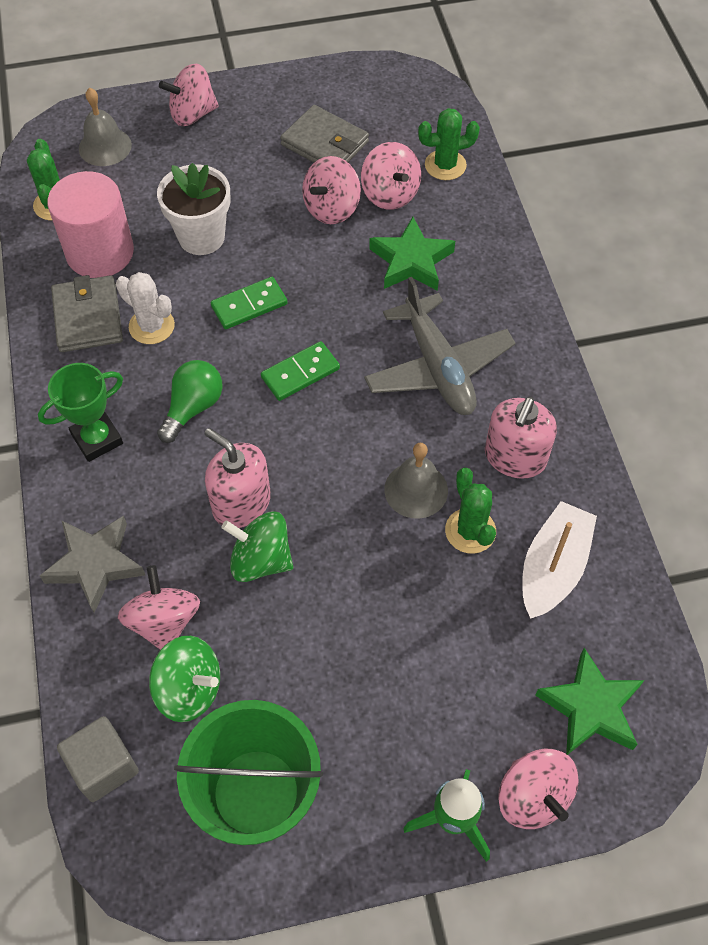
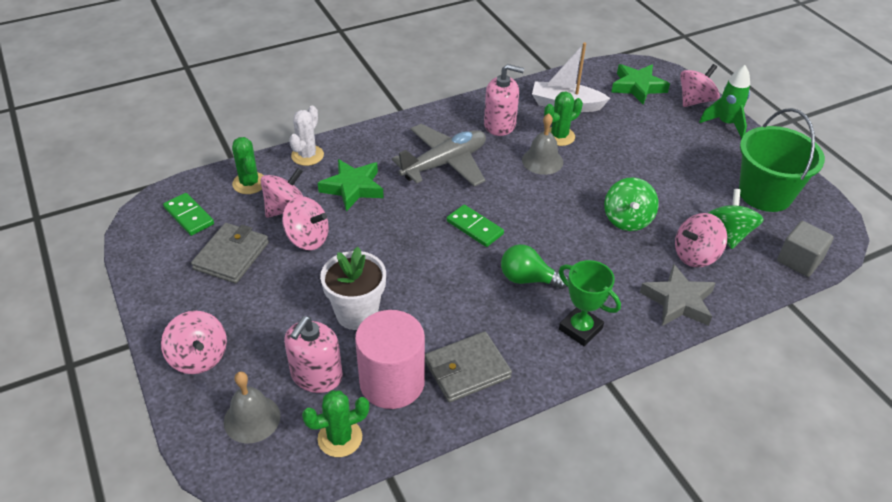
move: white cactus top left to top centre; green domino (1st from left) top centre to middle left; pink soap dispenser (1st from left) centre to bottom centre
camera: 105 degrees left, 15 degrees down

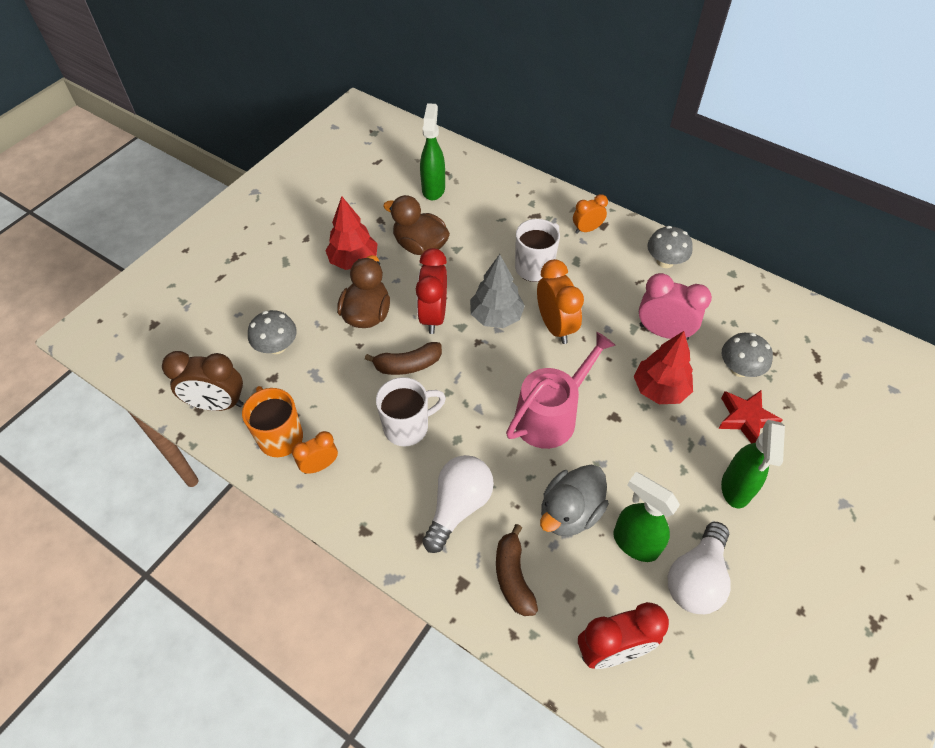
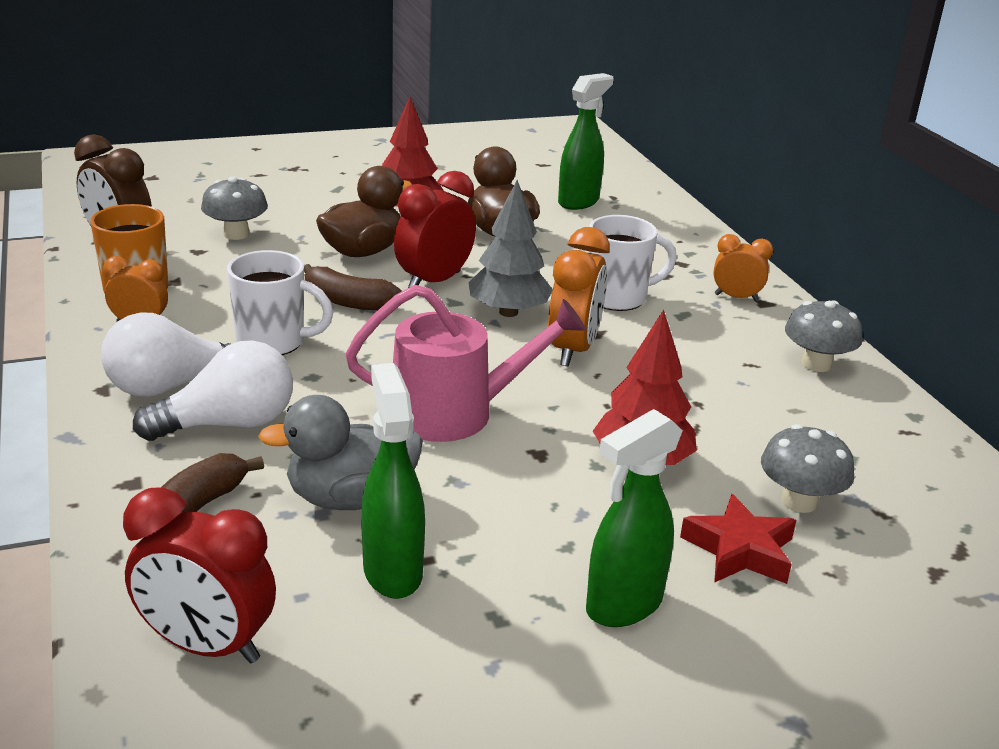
delete: pink clock middle right
move: white light bulb (2nd from left in the first image) bottom right to white light bulb (1st from left) middle left
camera: 35 degrees right, 25 degrees down

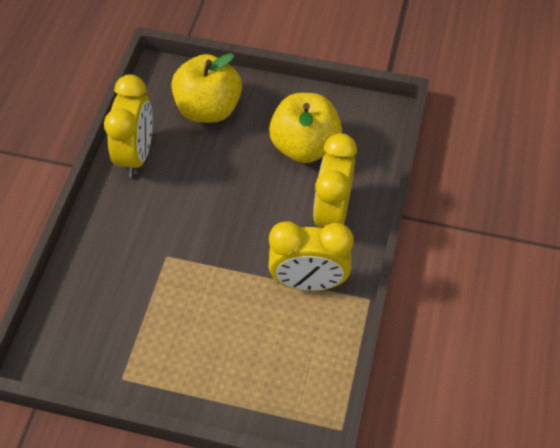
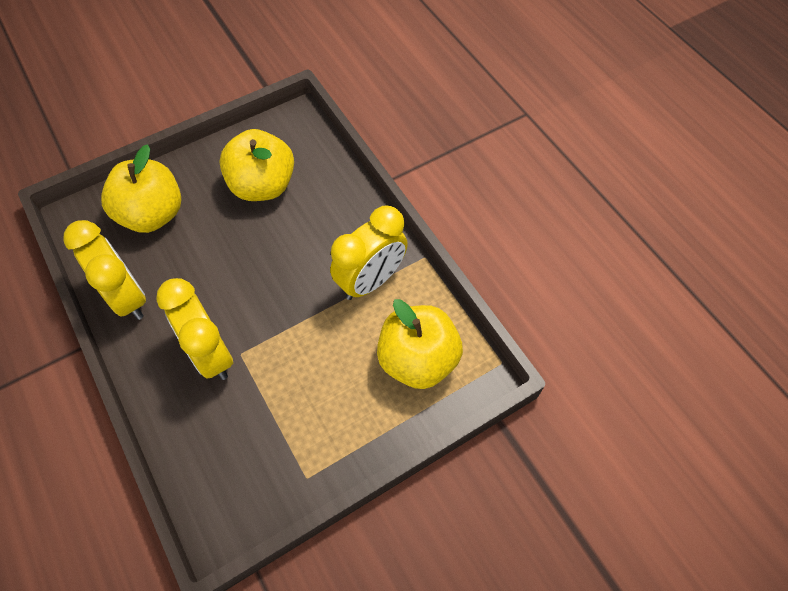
insert: yellow apple (3rd from left) centre
move: yellow clock (3rd from left in the first image) centre to yellow clock (2nd from left) middle left
camera: 45 degrees left, 5 degrees up

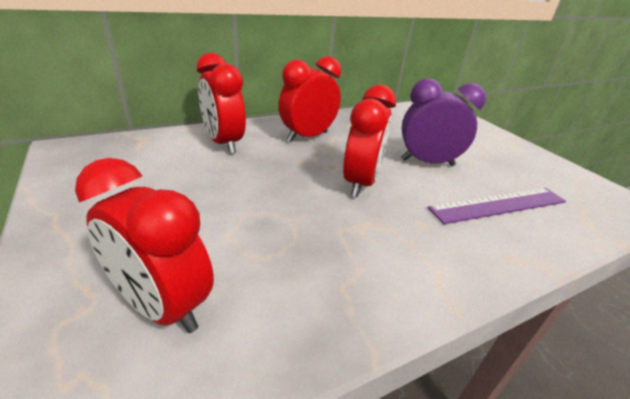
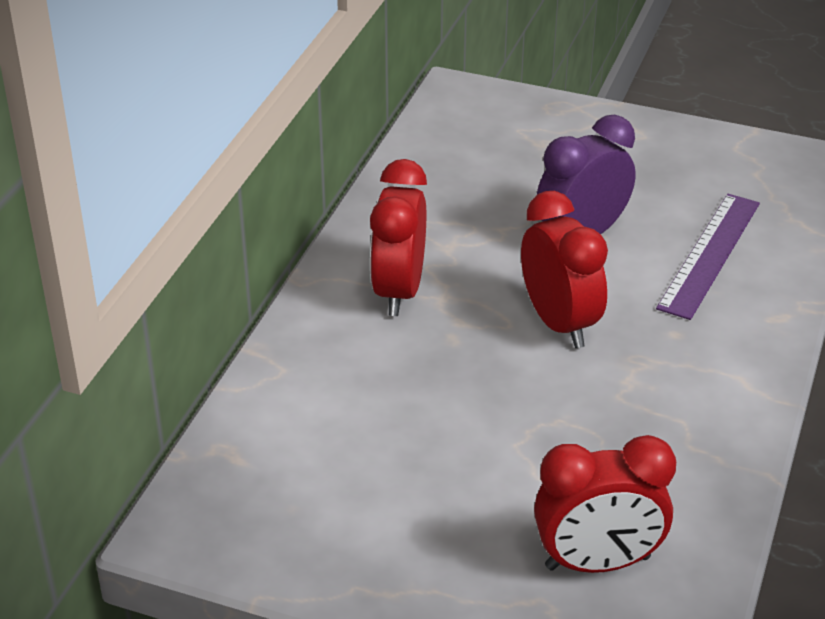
delete: red clock (2nd from left) top centre
camera: 40 degrees left, 5 degrees up

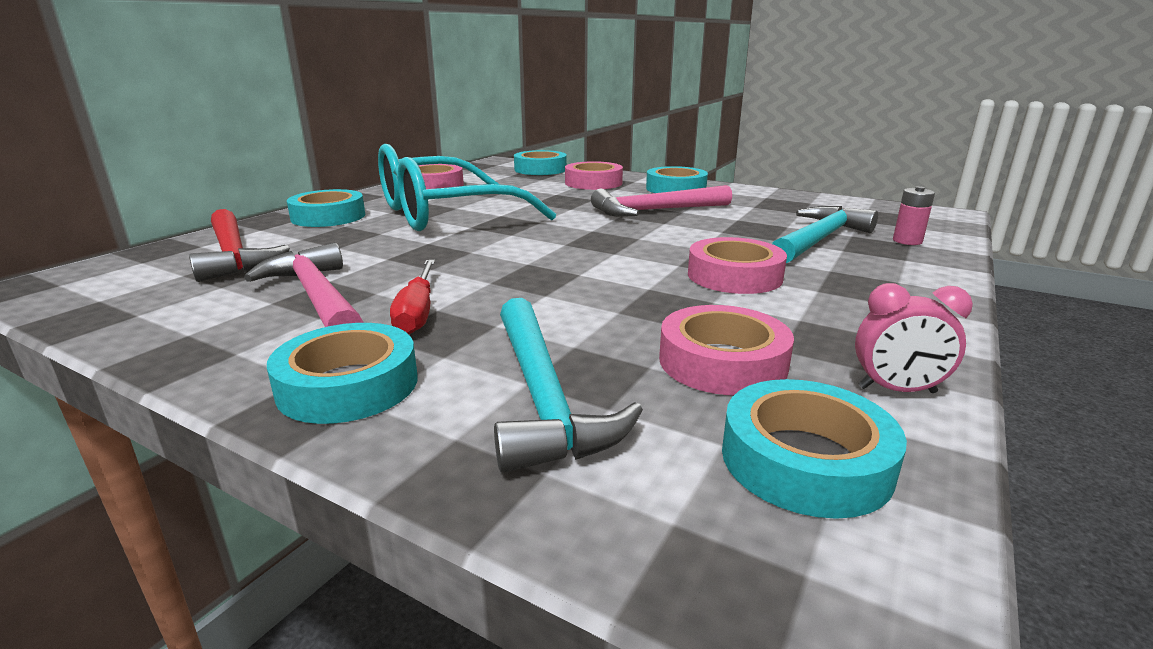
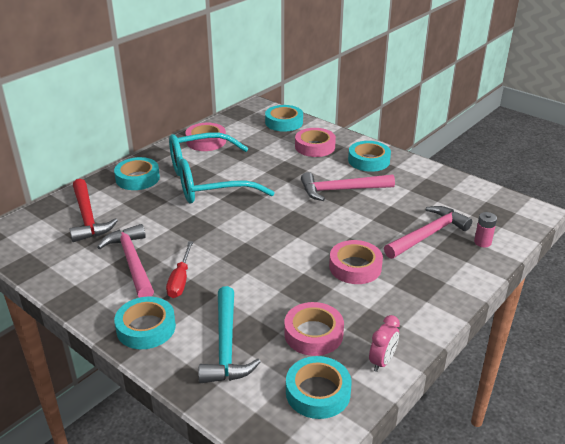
recolor: turquoise hammer (2nd from left) middle right to pink hammer (3rd from left) middle right
rotate: pink clock middle right = bottom right 75 degrees counterclockwise
camera: 10 degrees right, 10 degrees up

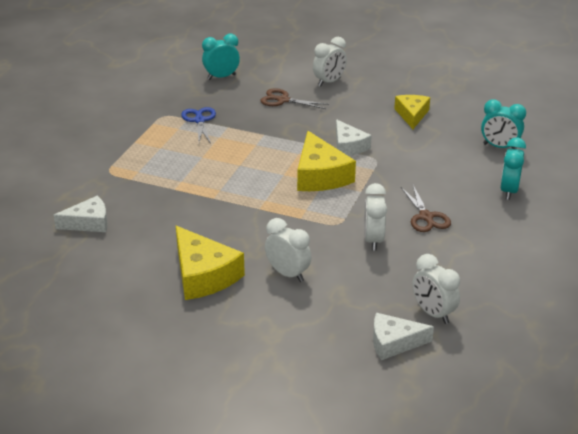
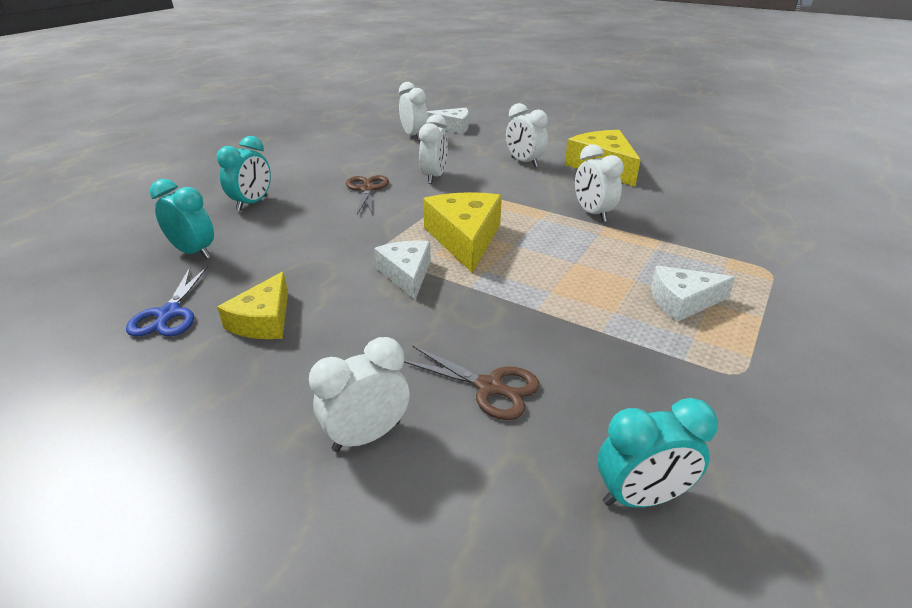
insert: white clock (5th from left) top centre
move: blue scissors top centre to middle left; white cheese (1st from left in the first image) middle left to white cheese (3rd from left) middle right
camera: 170 degrees left, 0 degrees up

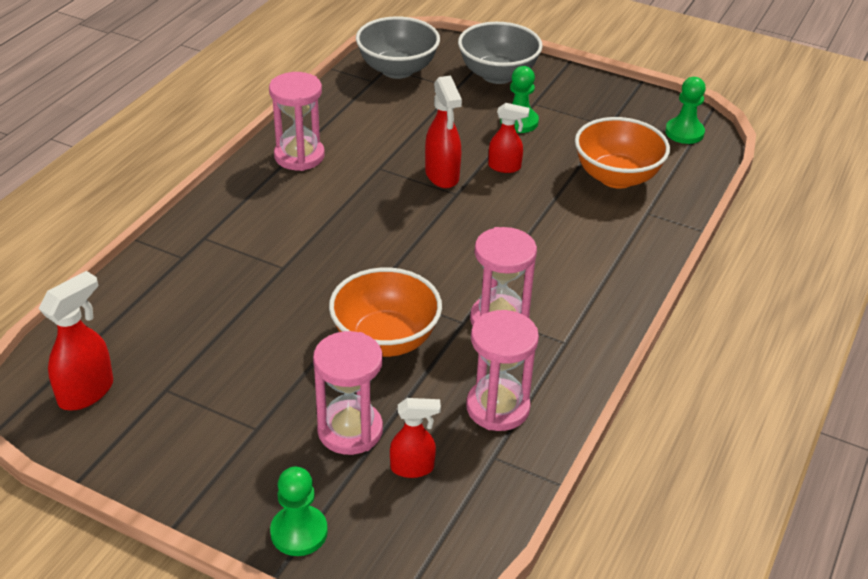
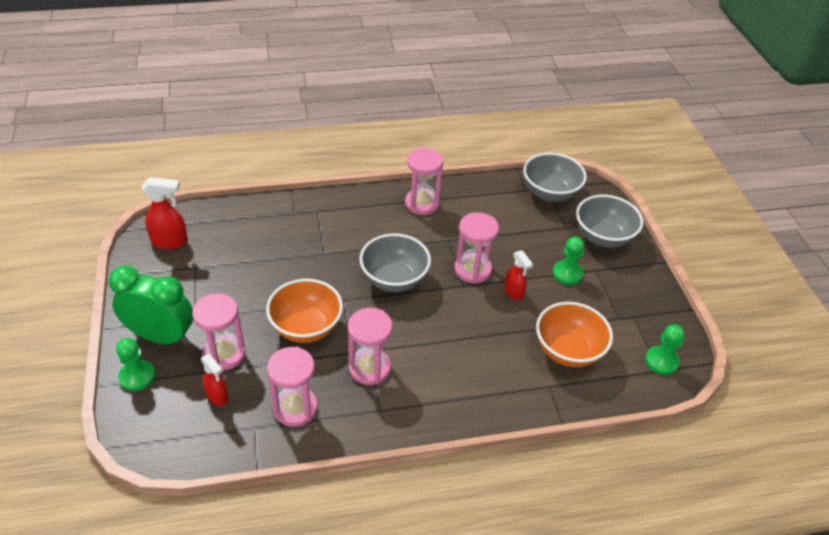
insert: grey bowl (1st from left) centre; green clock middle left
replace: red spray bottle (3rd from left) top centre to pink hourglass (5th from left) centre
camera: 50 degrees right, 5 degrees up

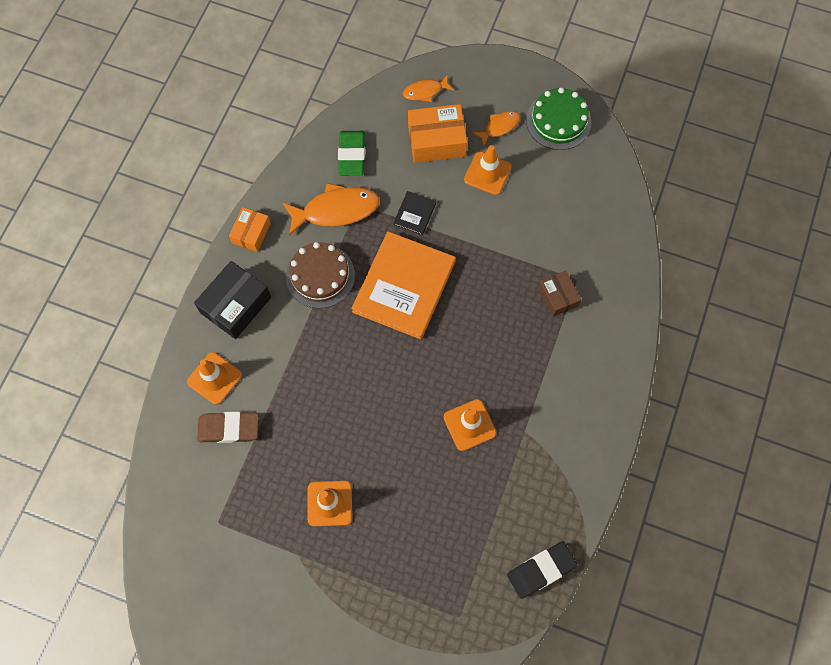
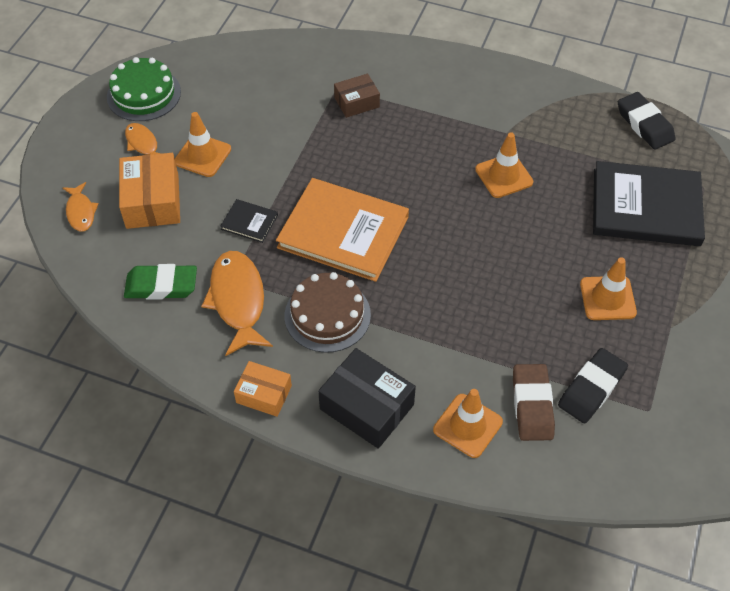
insert: black book (2nd from left) middle right; black eraser (1st from left) middle right
camera: 90 degrees left, 15 degrees down

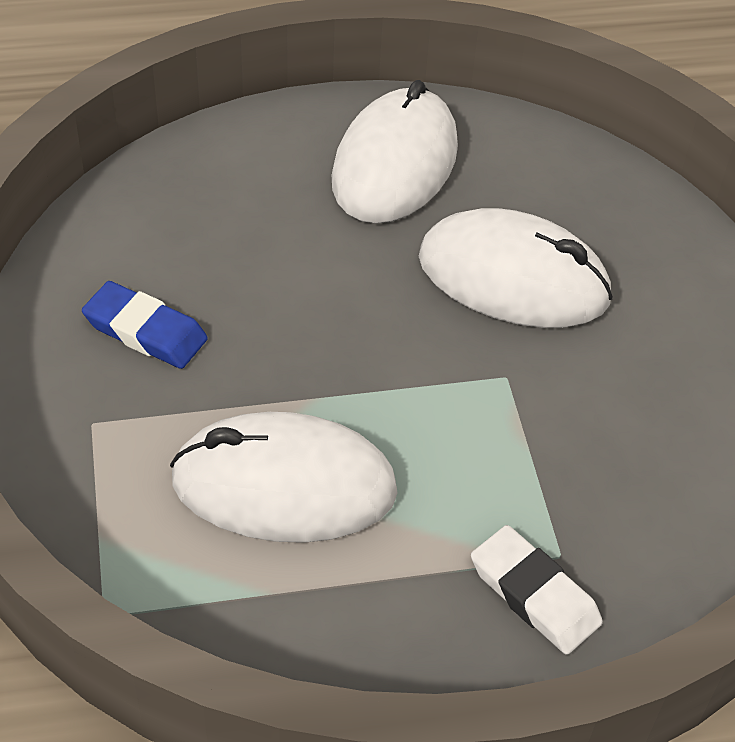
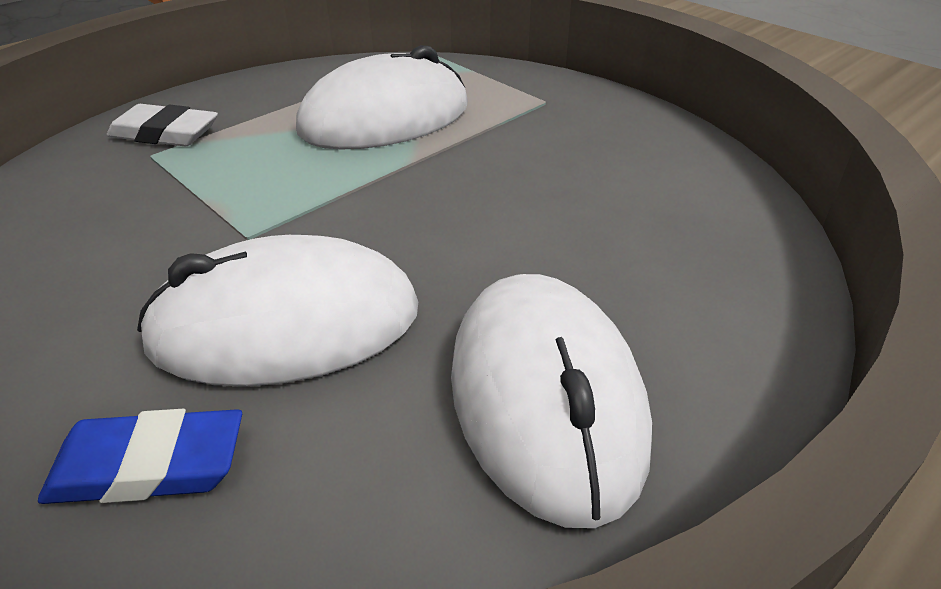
move: blue eraser middle left to bottom left
camera: 150 degrees right, 10 degrees down

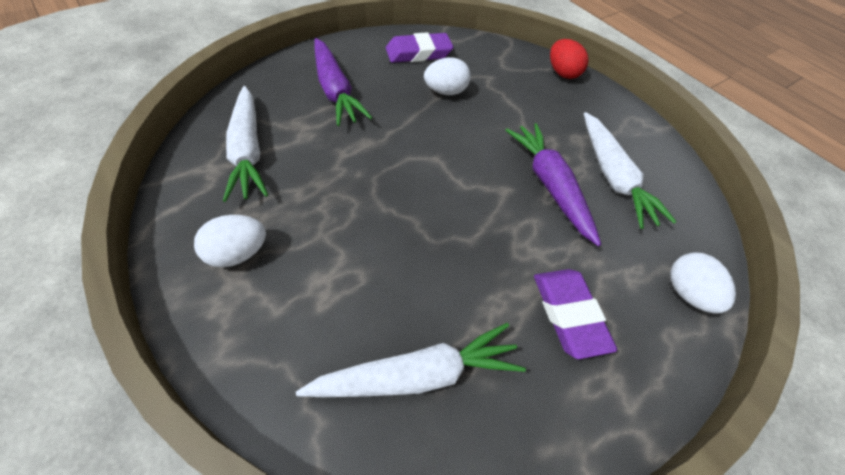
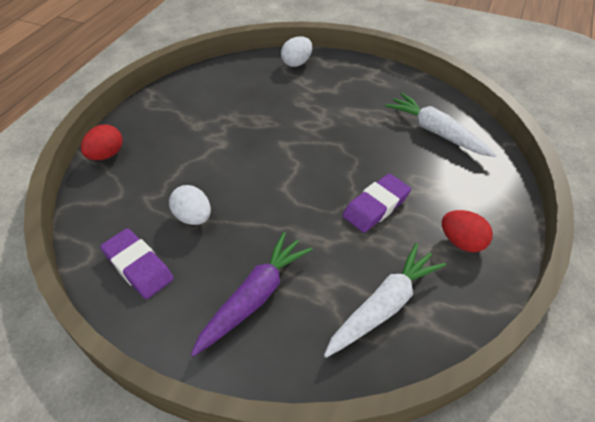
delete: white carrot (3rd from left) middle right; purple carrot (2nd from left) centre
move: purple eraser (2nd from left) middle right to centre
recolor: white egg (1st from left) middle left to red egg (2nd from left) middle right
camera: 115 degrees left, 5 degrees down

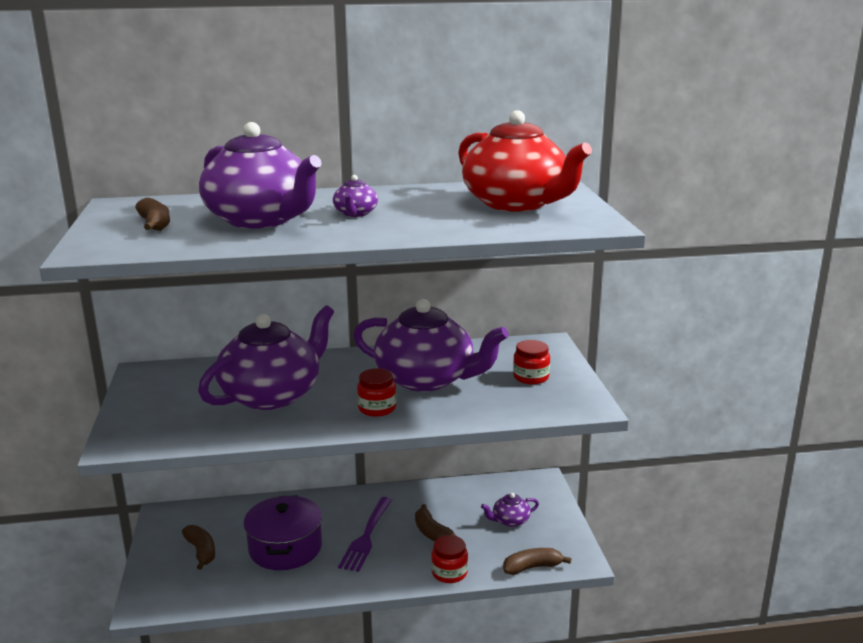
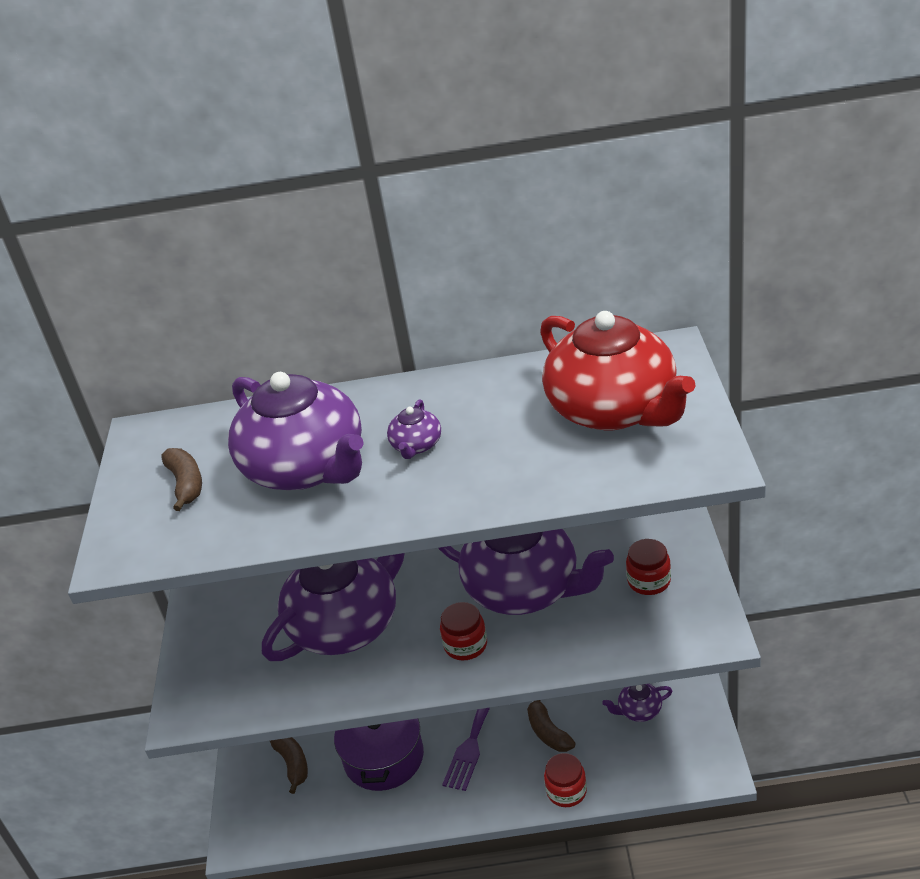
delete: brown banana (4th from left) bottom centre
camera: 10 degrees right, 15 degrees up

